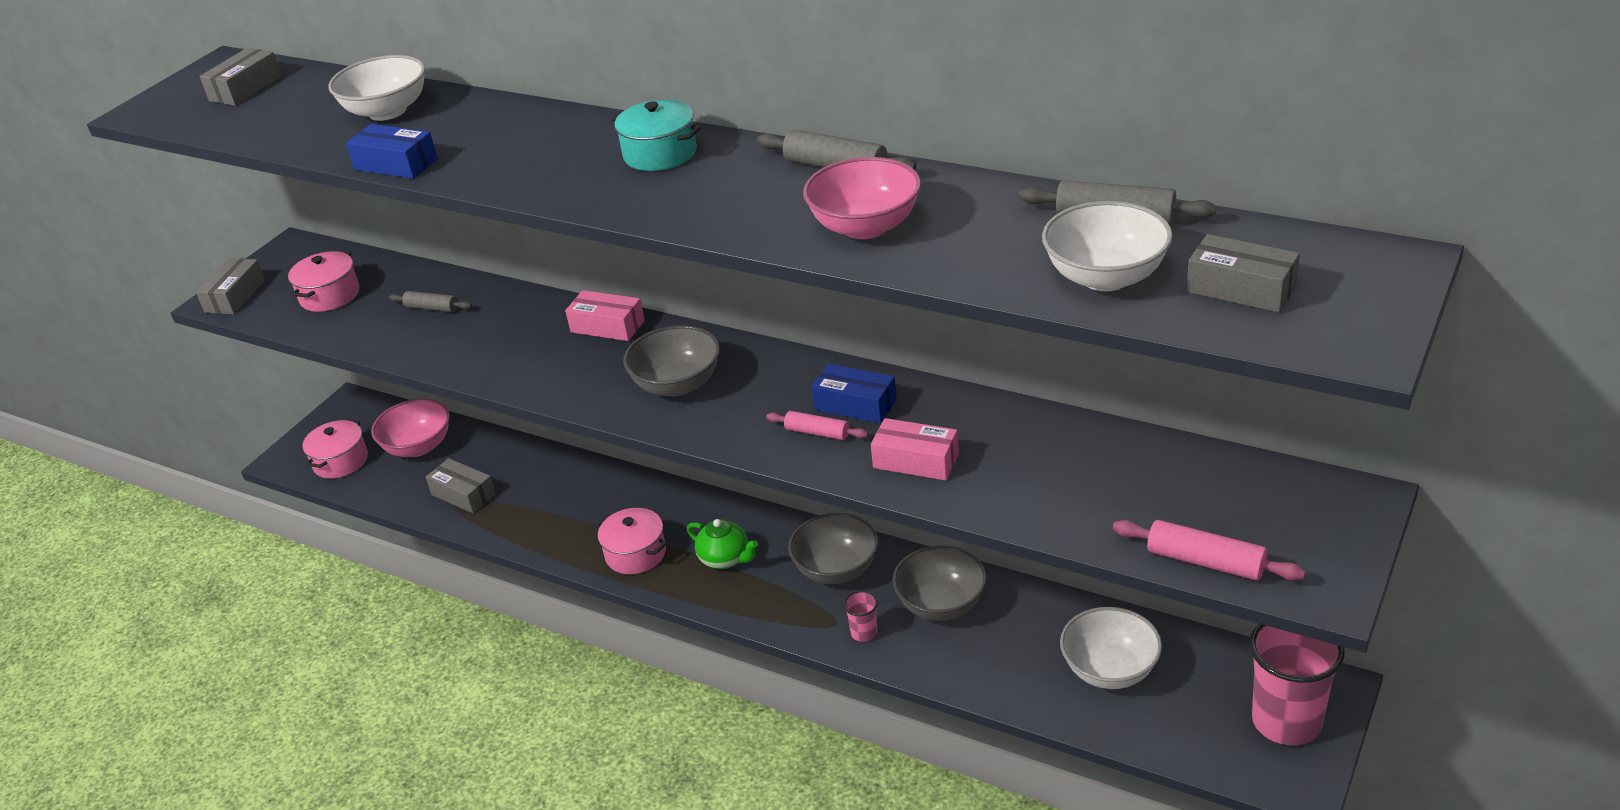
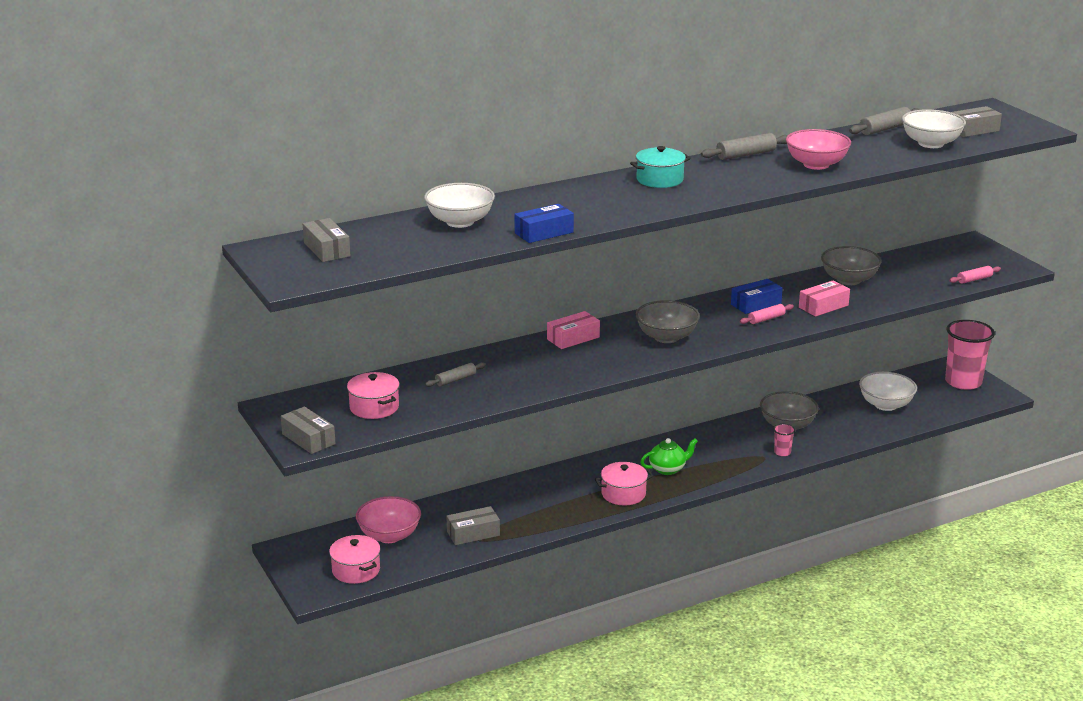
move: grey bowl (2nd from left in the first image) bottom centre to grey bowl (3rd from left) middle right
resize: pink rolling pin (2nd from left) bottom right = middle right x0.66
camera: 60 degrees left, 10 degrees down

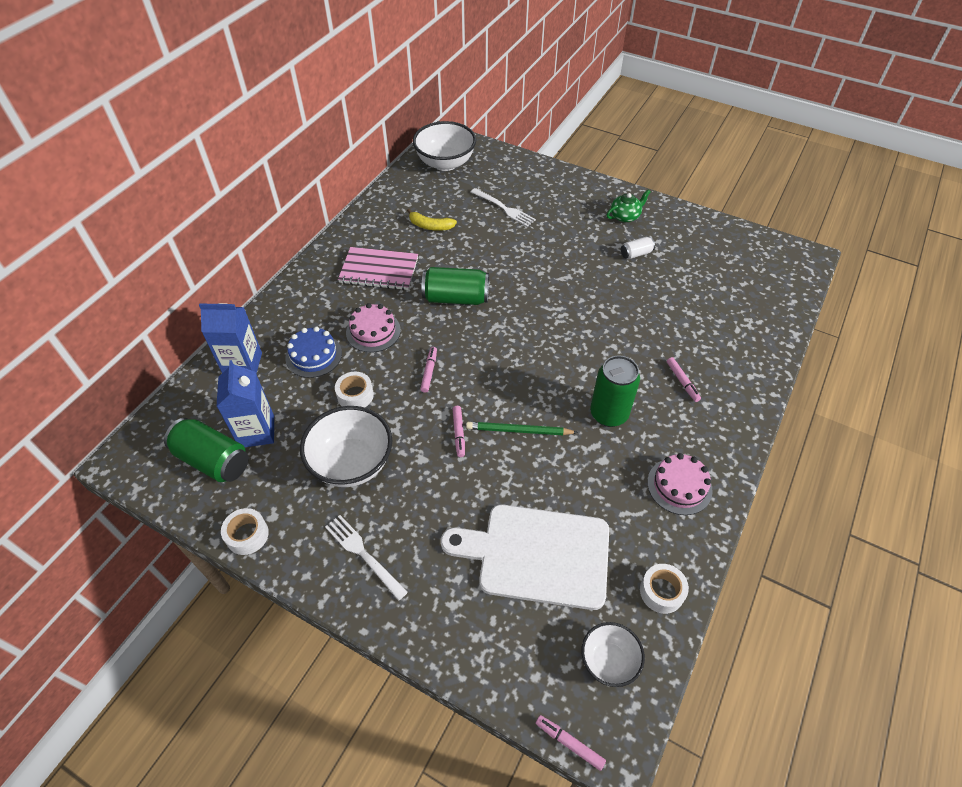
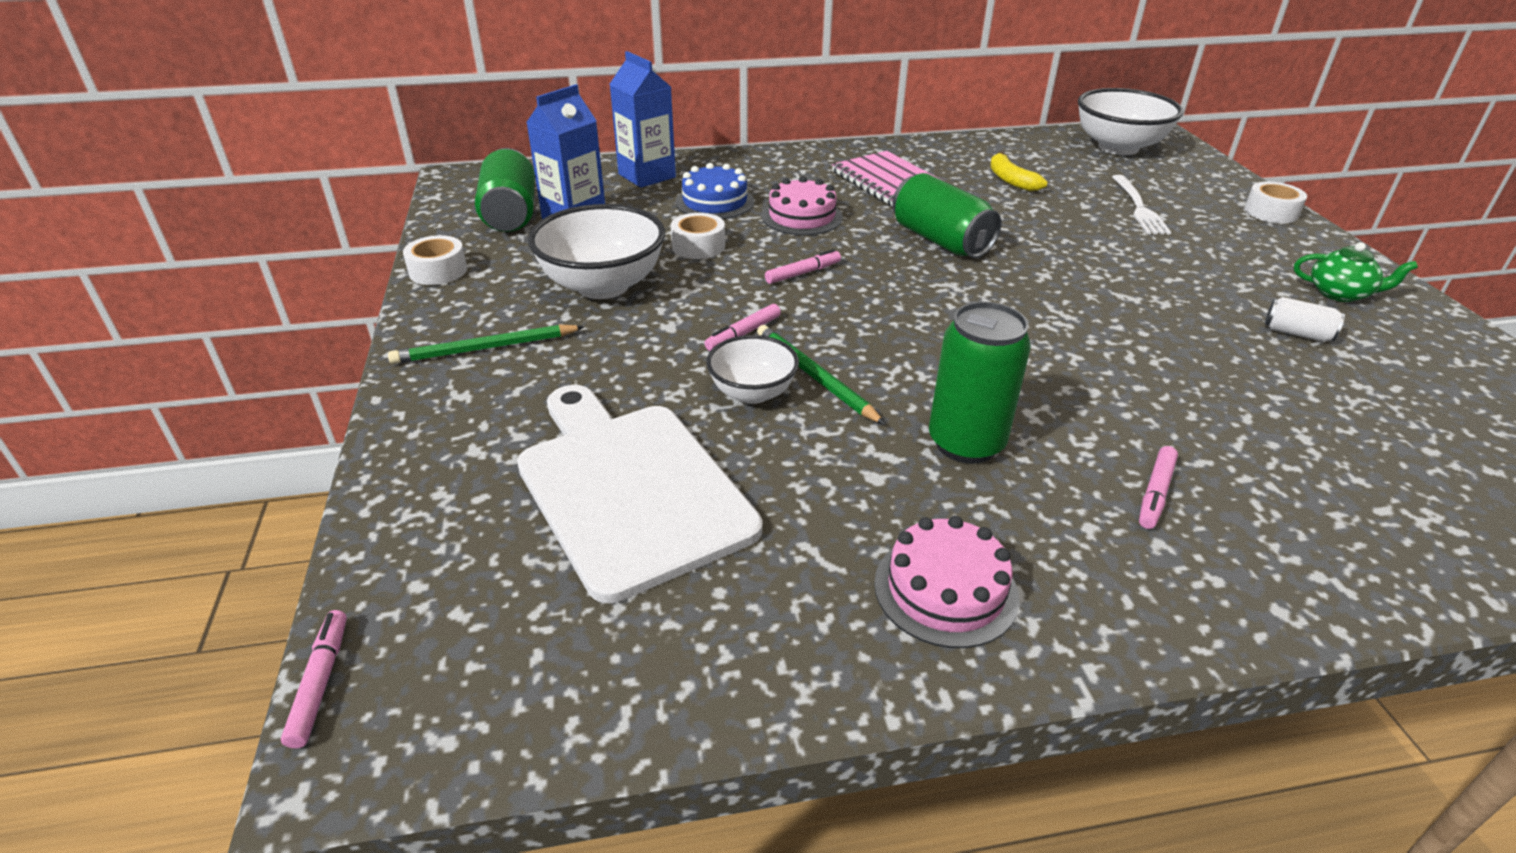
move: white tape (3rd from left) bottom right to top right; white bowl (3rd from left in the first image) bottom centre to white bowl (2nd from left) centre
replace: white fork (1st from left) bottom centre to green pencil (1st from left) middle left
camera: 50 degrees right, 15 degrees down

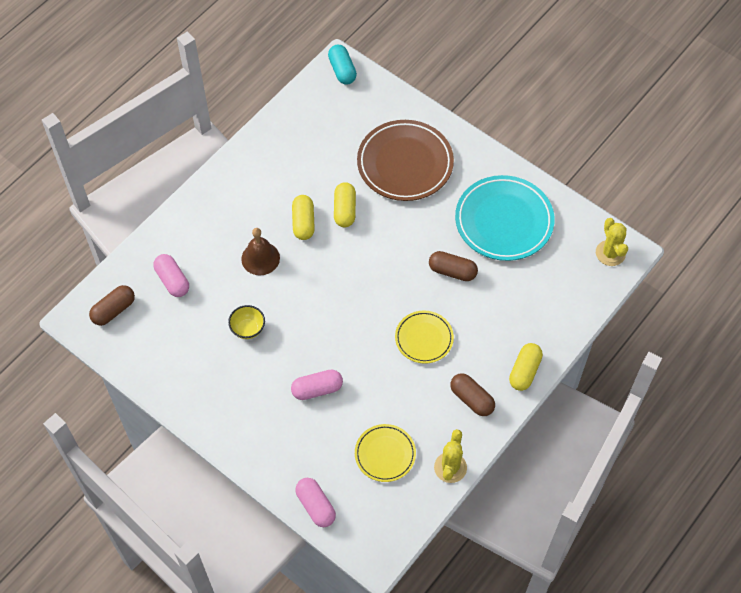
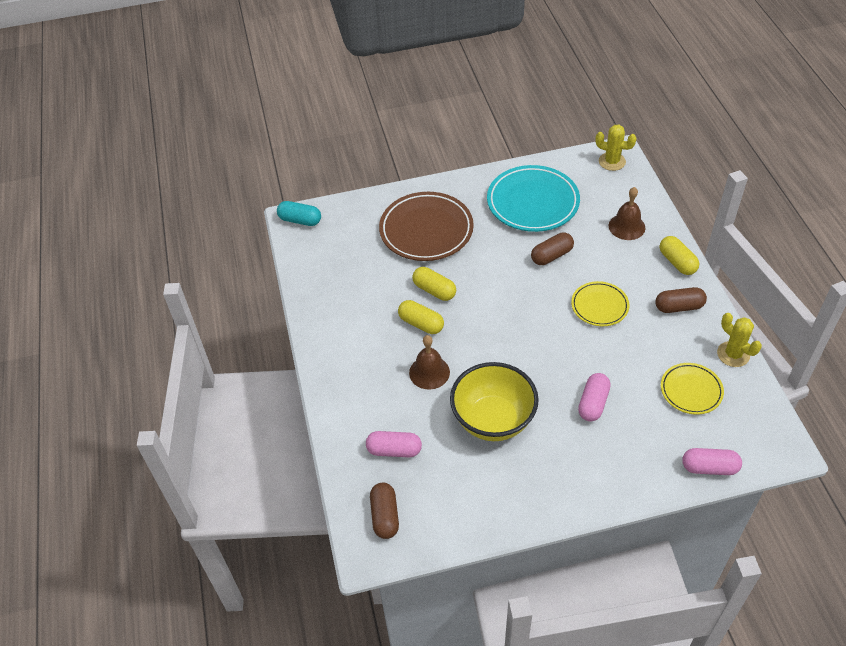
insert: brown bell (2nd from left) top right
resize: yellow bowl middle left = centre x2.20
camera: 50 degrees left, 10 degrees down

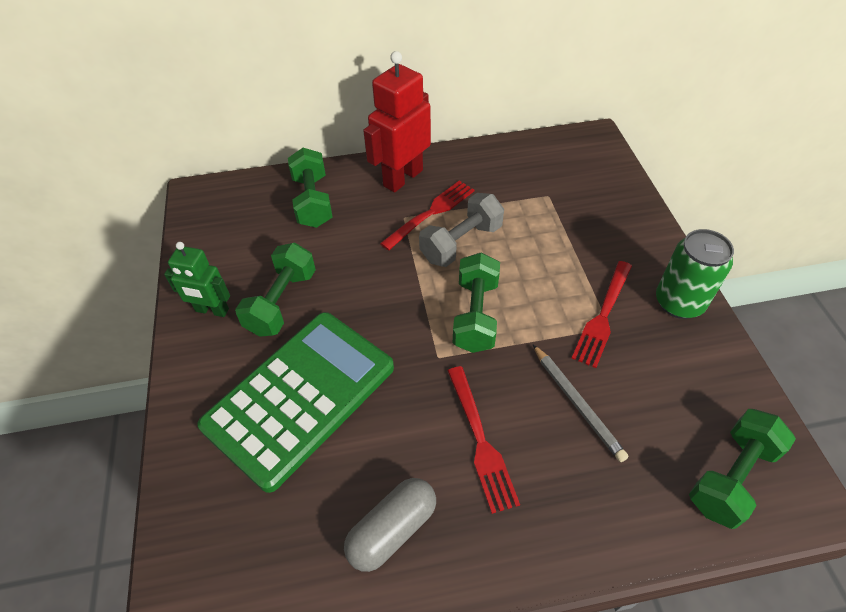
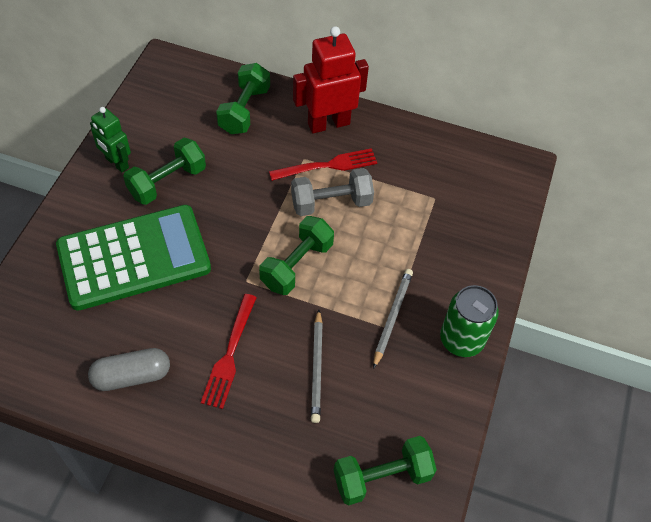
replace: red fork (3rd from left) middle right to grey pencil (2nd from left) centre
camera: 25 degrees right, 5 degrees up

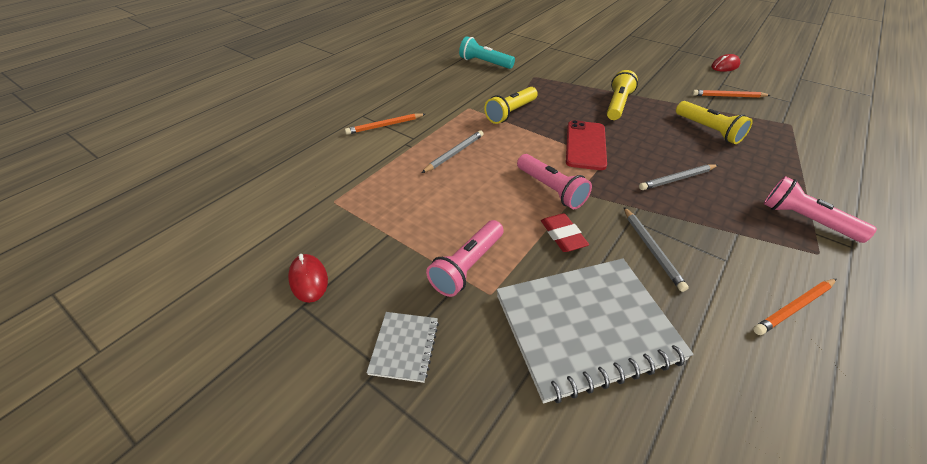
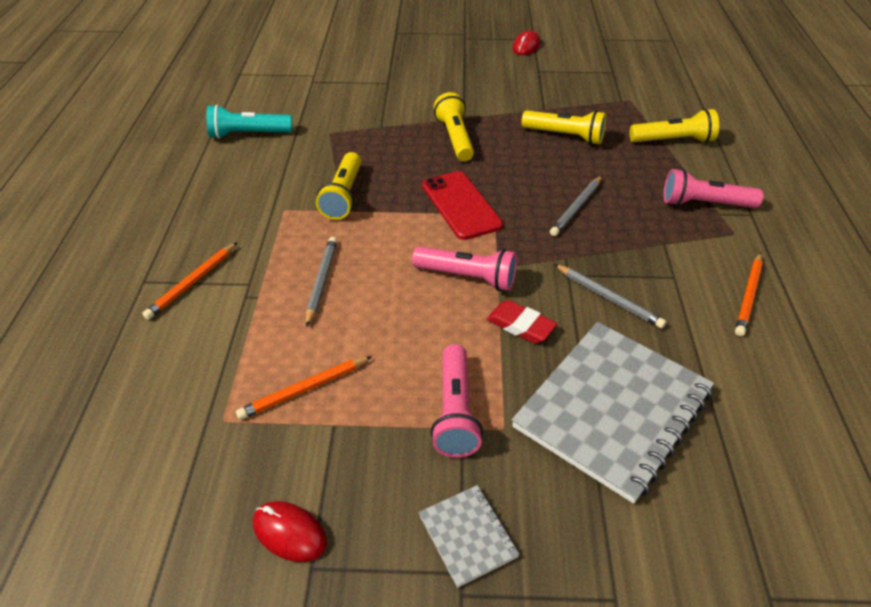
insert: yellow flashlight (4th from left) top right
move: orange pencil (2nd from left) top right to centre
camera: 35 degrees left, 0 degrees up

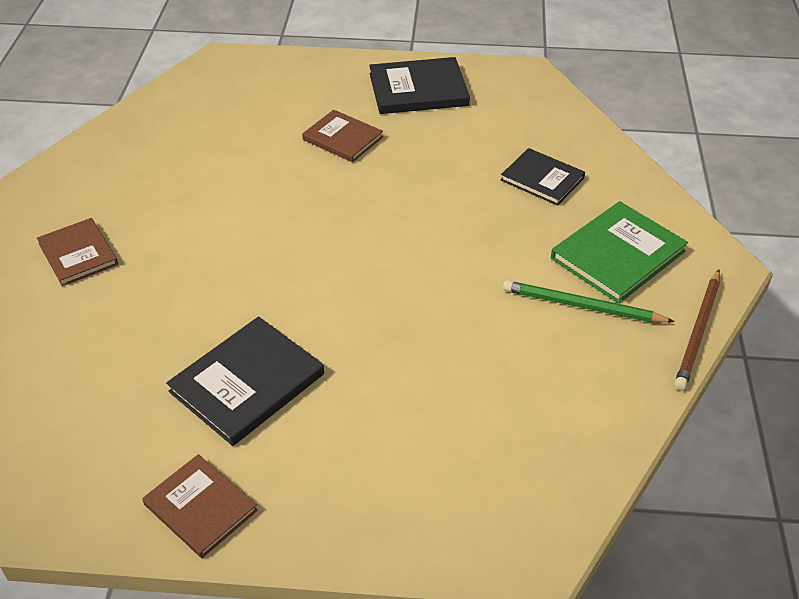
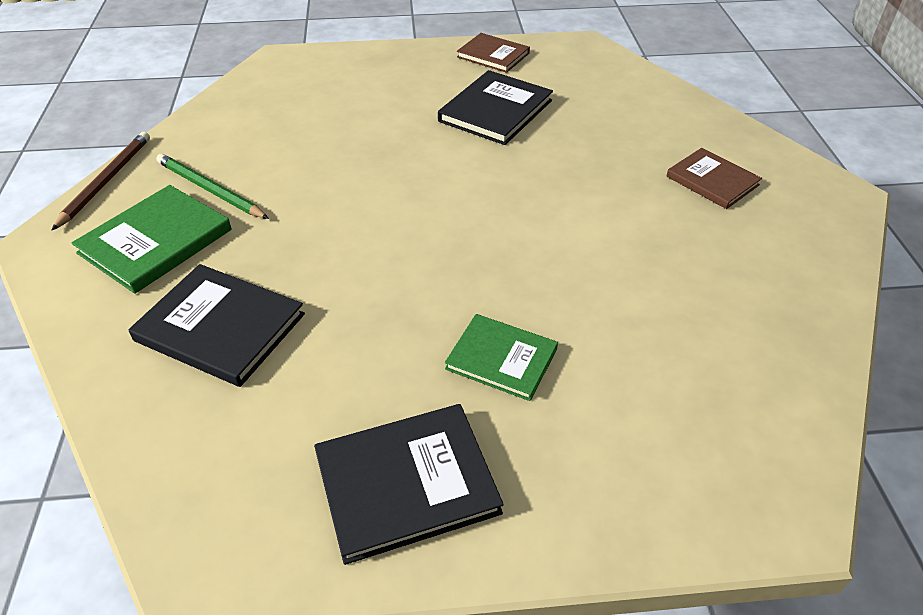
recolor: brown book (3rd from left) top centre to green book (2nd from left) centre
rotate: green pencil middle right = top left 150 degrees counterclockwise
resize: black book (3rd from left in the first image) top right = middle left x1.50
camera: 170 degrees right, 0 degrees up

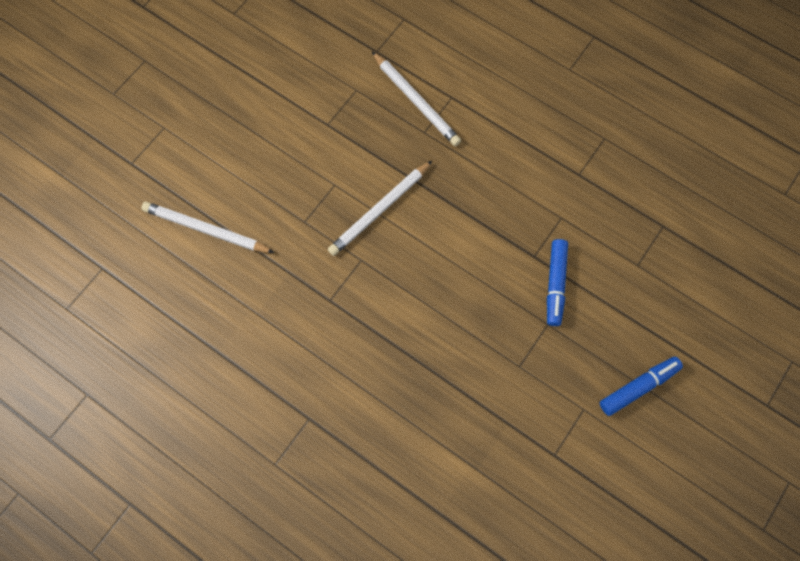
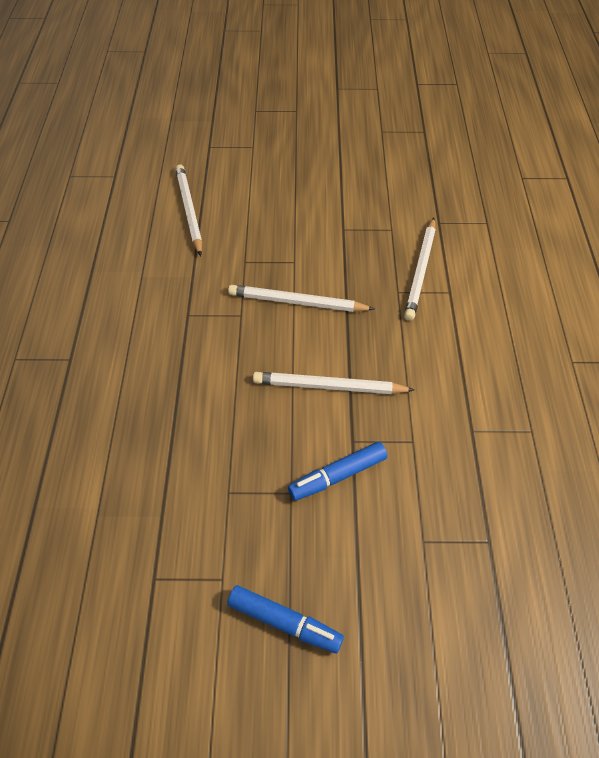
insert: white pencil (3rd from left) centre
camera: 55 degrees right, 15 degrees down

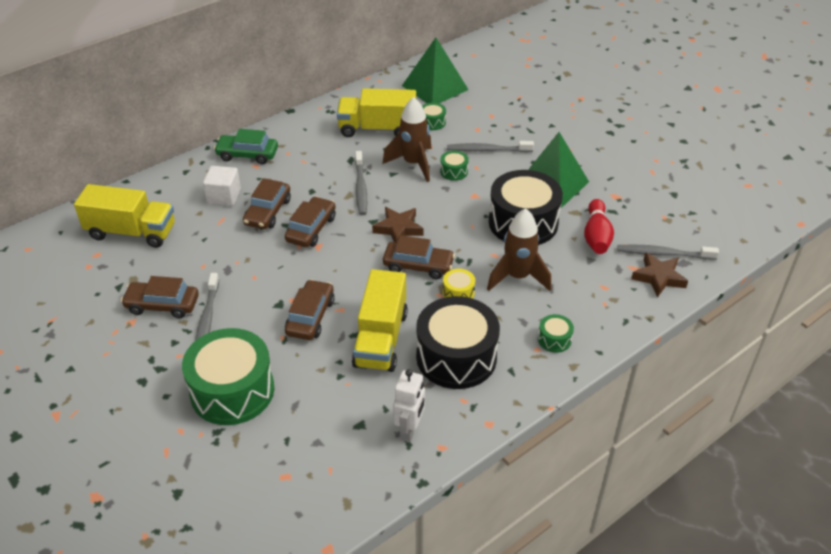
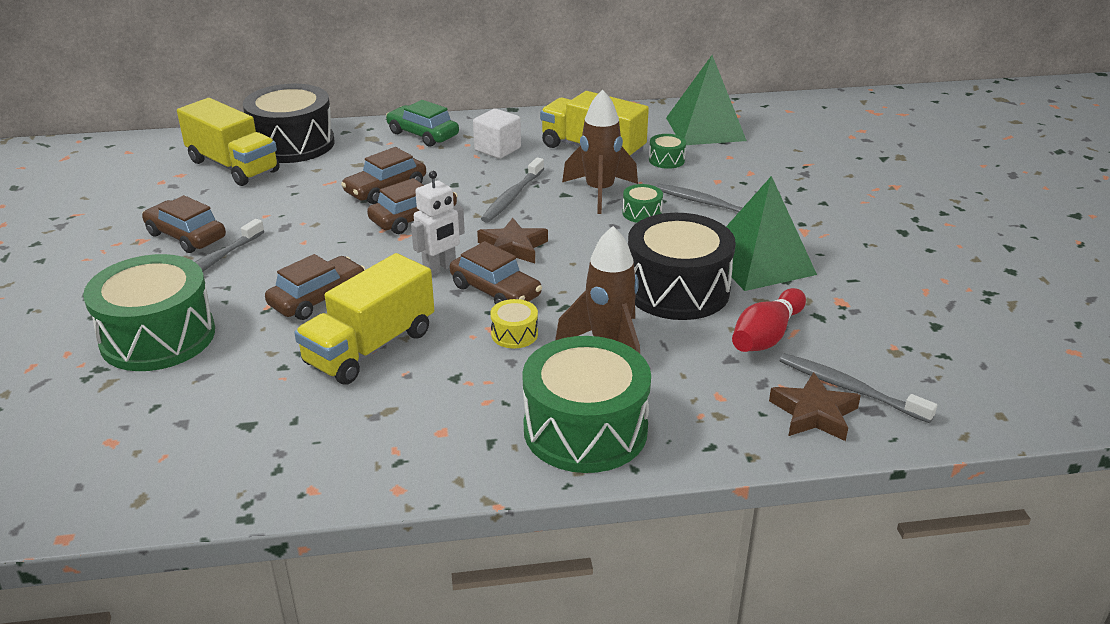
move: white cube middle left to top centre; black drum (1st from left) centre to top left; white robot bottom centre to centre
resize: green drum (4th from left in the first image) middle right = centre x2.35
camera: 30 degrees right, 10 degrees down

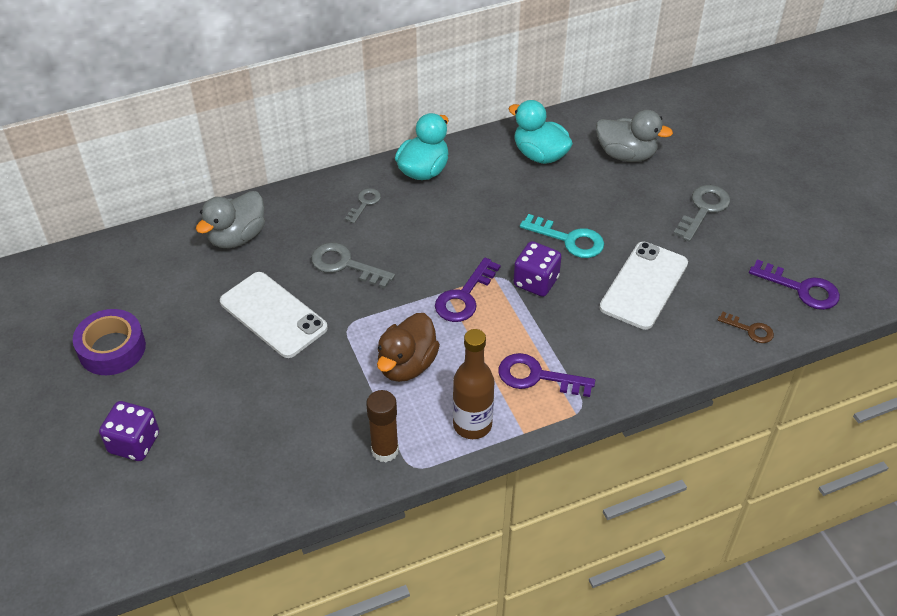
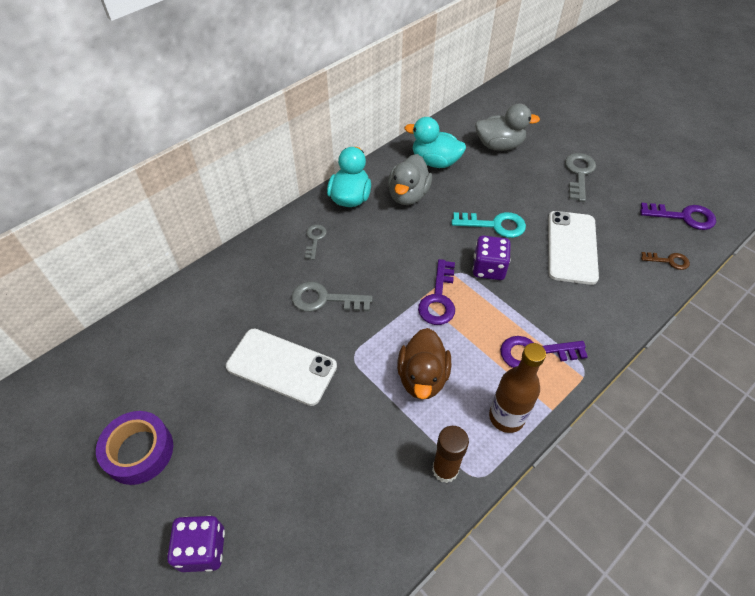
move: grey duck (1st from left) middle left to top centre
camera: 20 degrees left, 5 degrees up

